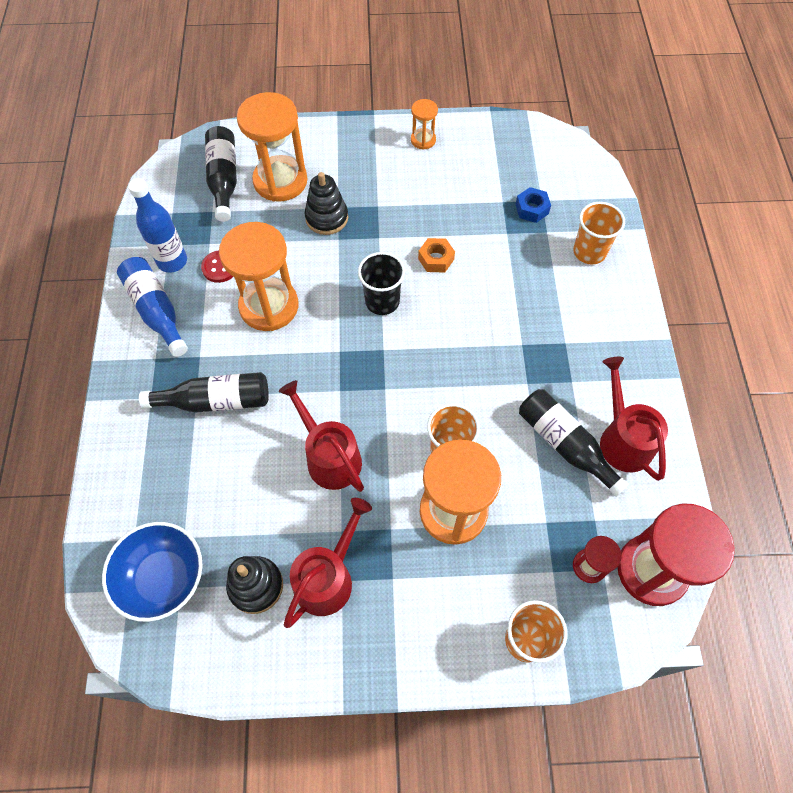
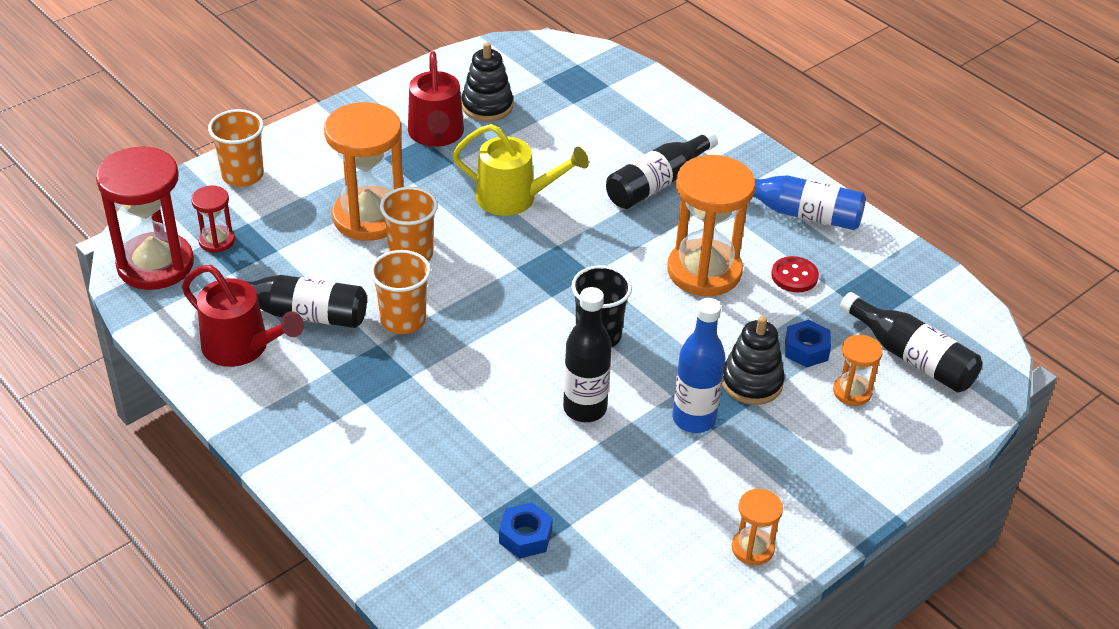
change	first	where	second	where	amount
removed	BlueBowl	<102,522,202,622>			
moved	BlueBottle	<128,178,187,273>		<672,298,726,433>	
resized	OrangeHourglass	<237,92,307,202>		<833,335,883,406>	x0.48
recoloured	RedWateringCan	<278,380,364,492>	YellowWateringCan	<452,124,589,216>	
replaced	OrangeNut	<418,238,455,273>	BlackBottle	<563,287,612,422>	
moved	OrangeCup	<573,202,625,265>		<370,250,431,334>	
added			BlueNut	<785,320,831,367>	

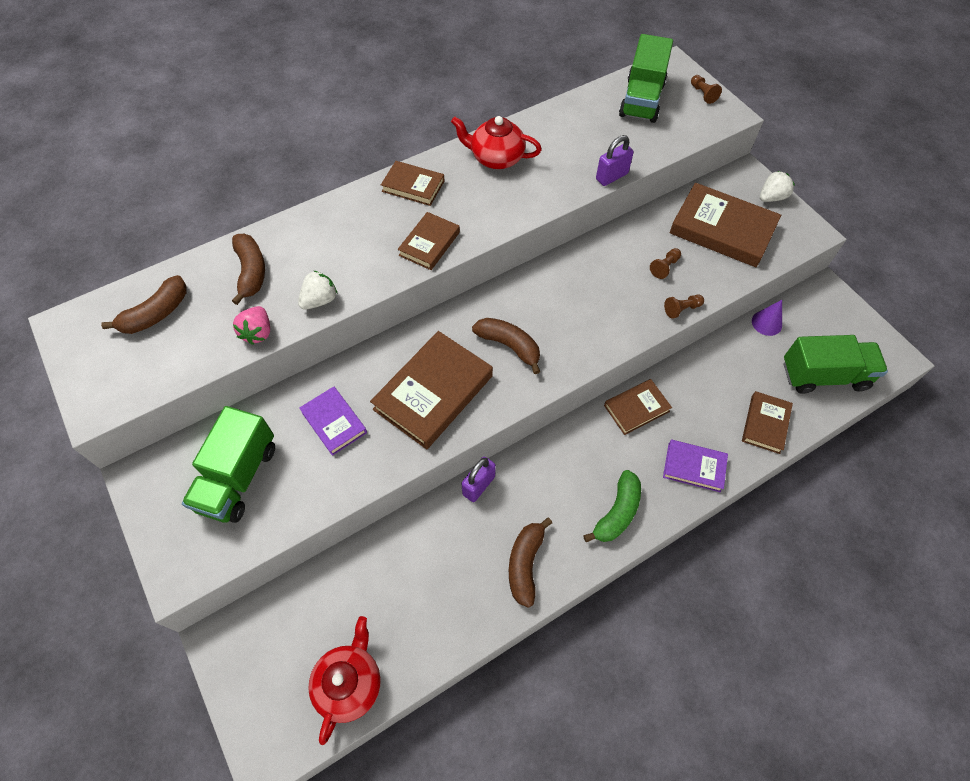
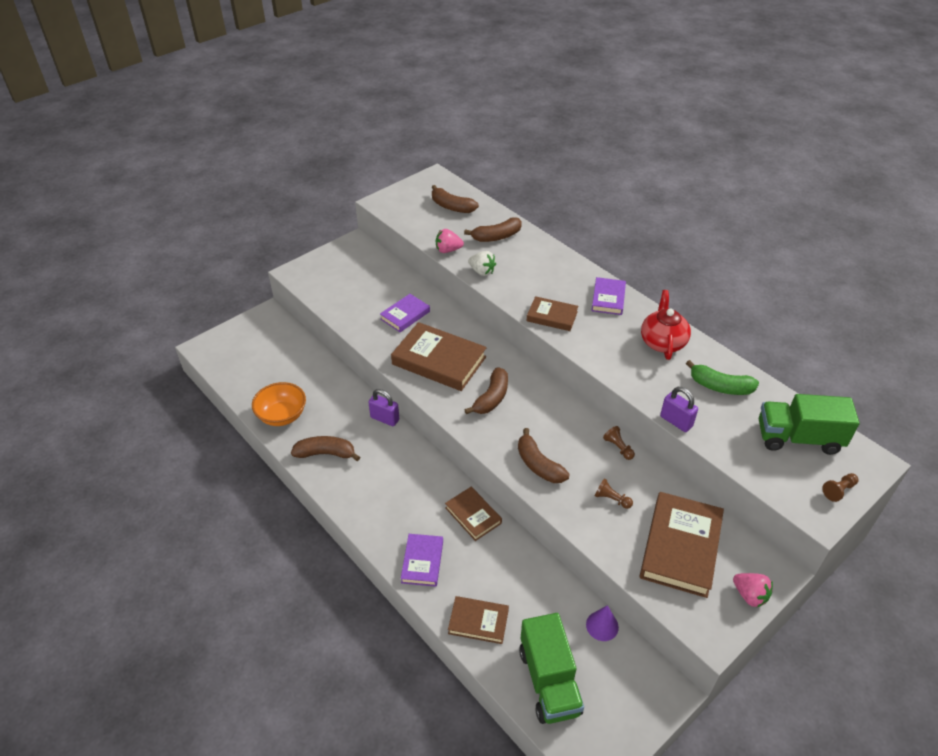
change	first	where	second	where	amount
removed	GreenTruck	<182,406,275,523>			
removed	RedTeapot	<308,616,381,745>			
recoloured	BrownBook	<381,161,444,206>	PurpleBook	<591,277,626,315>	
moved	GreenBanana	<583,470,641,542>		<686,360,759,395>	
moved	BrownPawn	<664,295,704,319>		<603,426,635,460>	
recoloured	WhiteStrawberry	<760,171,795,202>	PinkStrawberry	<733,573,773,607>	
added			OrangeBowl	<252,382,306,426>	
added			BrownBanana	<518,428,570,483>	

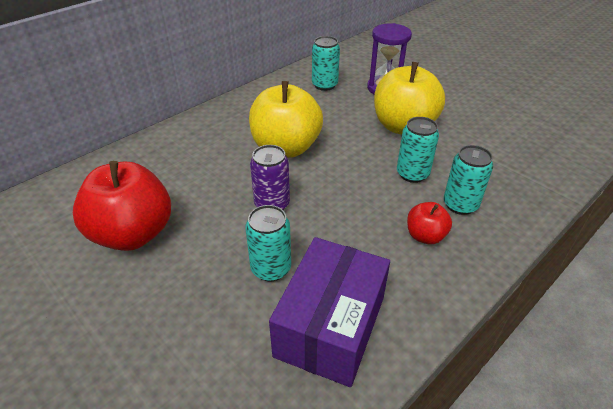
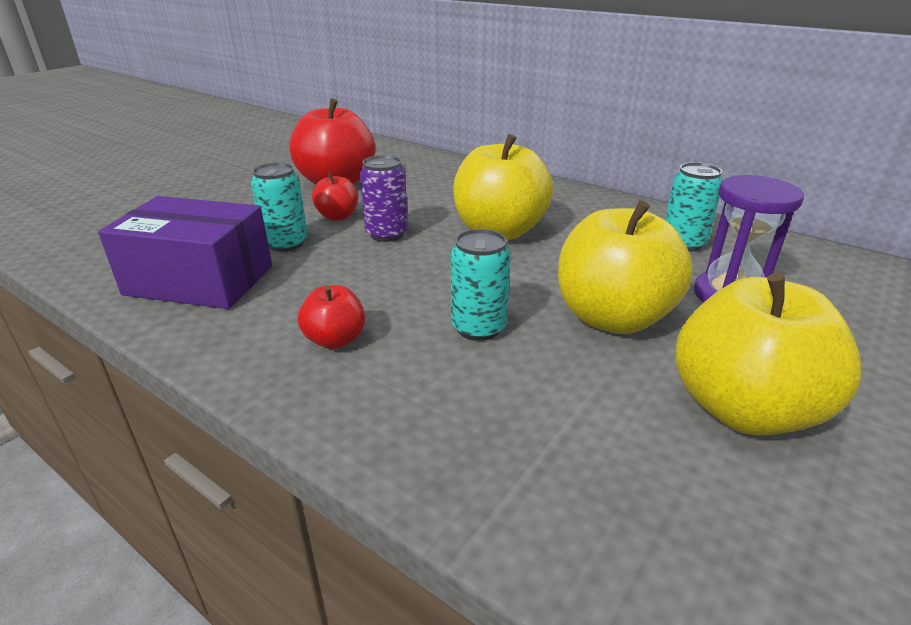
change	first	where	second	where	amount
removed	TurquoiseCan	<444,145,493,215>			
added			RedApple	<312,173,358,221>	
added			YellowApple	<676,273,862,435>	

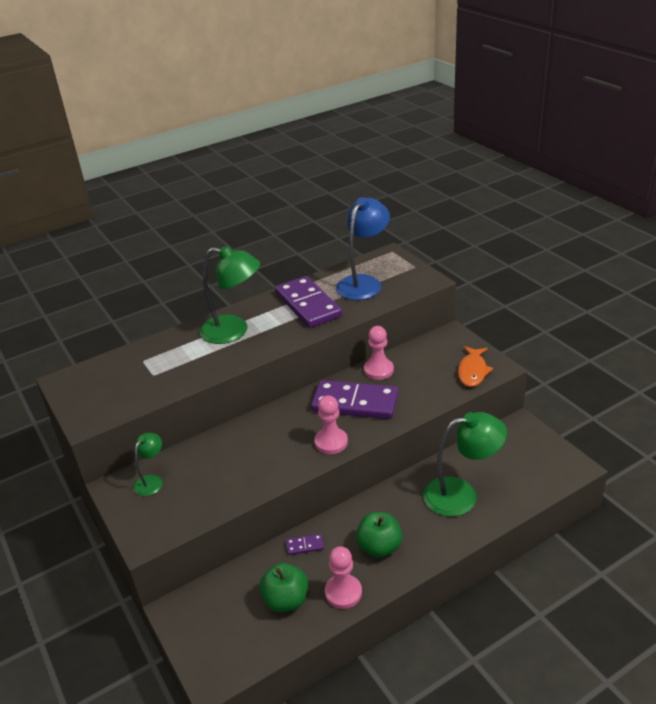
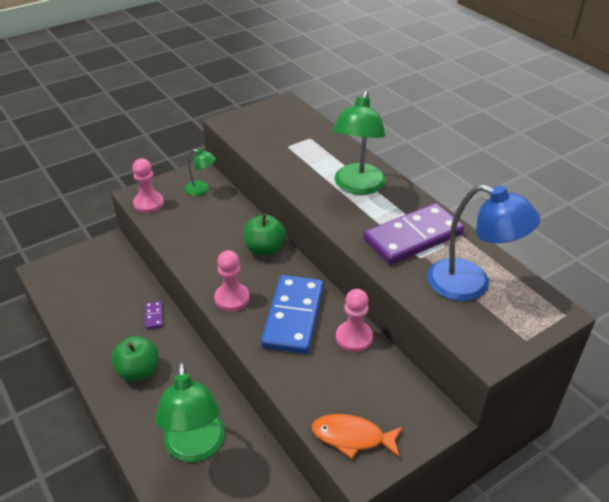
change	first	where	second	where	amount
moved	GreenApple	<260,563,308,612>		<244,214,286,256>	
recoloured	PurpleDomino	<311,380,398,419>	BlueDomino	<261,275,324,354>	
moved	PinkPawn	<325,546,362,609>		<133,159,164,213>	

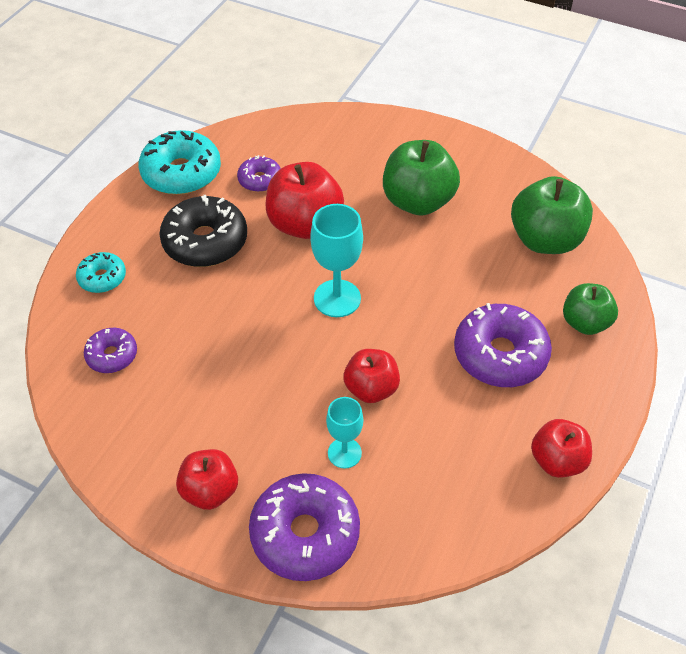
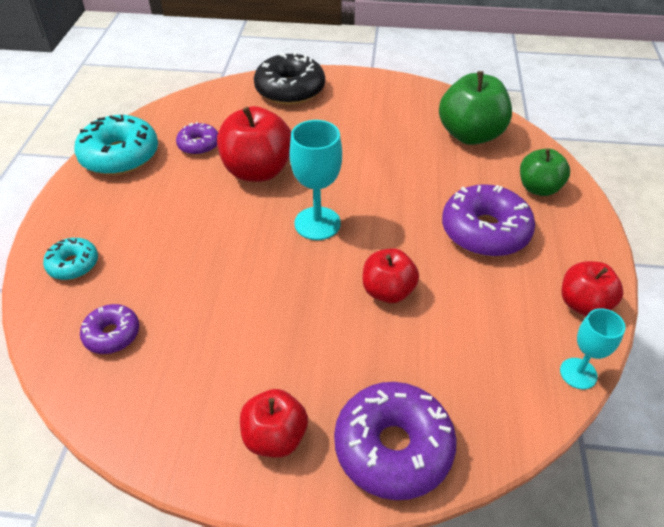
change	first	where	second	where	amount
moved	BlackDonut	<160,195,247,267>		<254,52,325,105>	
moved	TurquoiseGoblet	<326,397,363,469>		<560,308,625,389>	
removed	GreenApple	<383,140,460,216>			

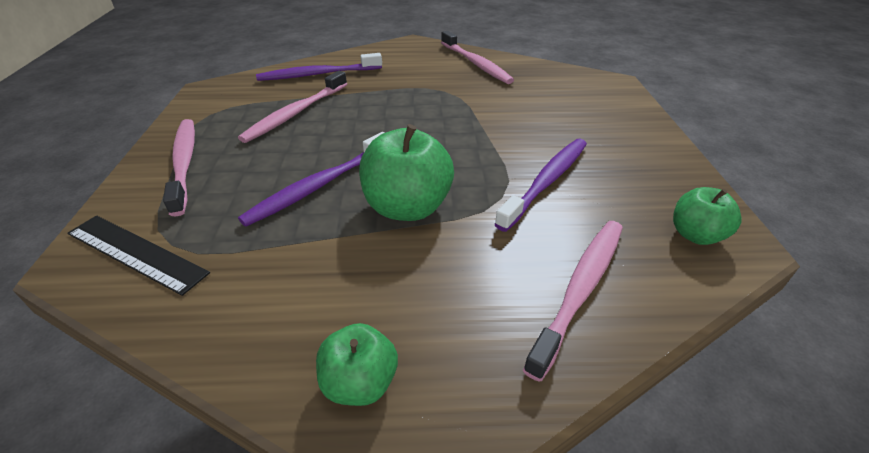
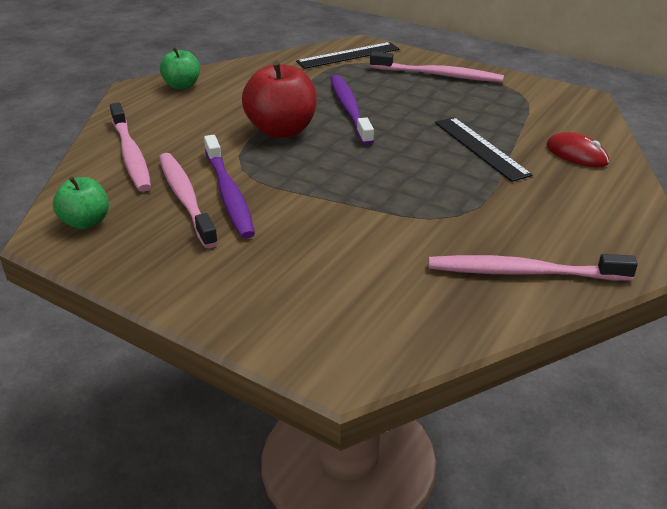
change	first	where	second	where	amount
moved	PinkToothbrush	<238,71,347,143>		<159,153,218,248>	
replaced	PurpleToothbrush	<256,53,382,81>	RedMouse	<546,132,609,167>	
recoloured	GreenApple	<359,124,454,221>	RedApple	<242,61,317,138>	
added			BlackRuler	<435,117,533,182>	

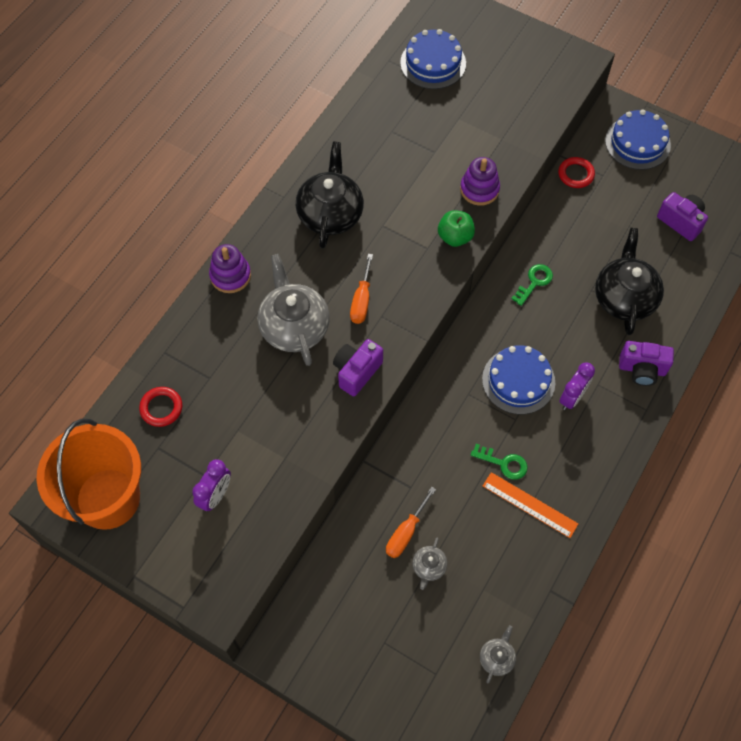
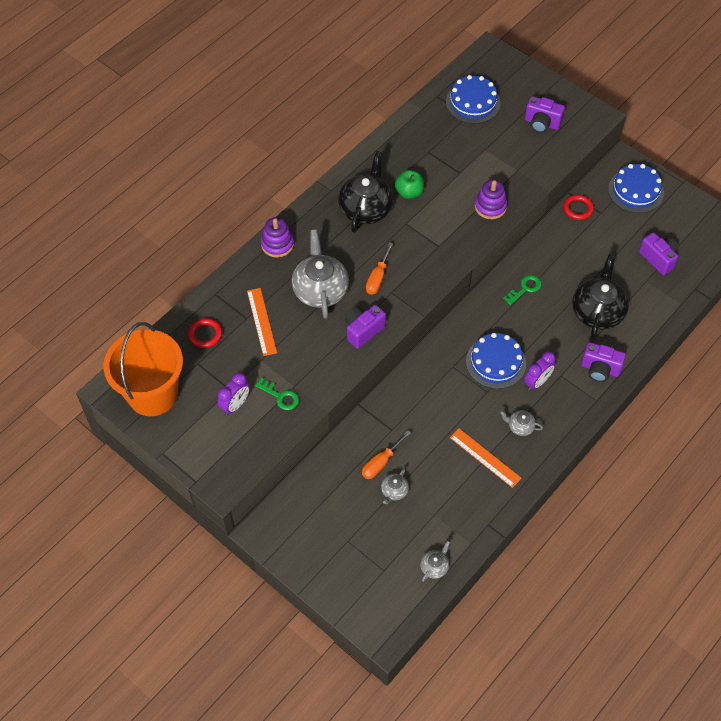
change	first	where	second	where	amount
moved	GreenApple	<438,210,475,247>		<395,170,424,199>	
moved	GreenKey	<471,444,528,480>		<255,378,299,410>	
added			OrangeRuler	<247,288,277,356>	
added			GreyTeapot	<500,410,543,436>	
added			PurpleCamera	<525,96,565,133>	

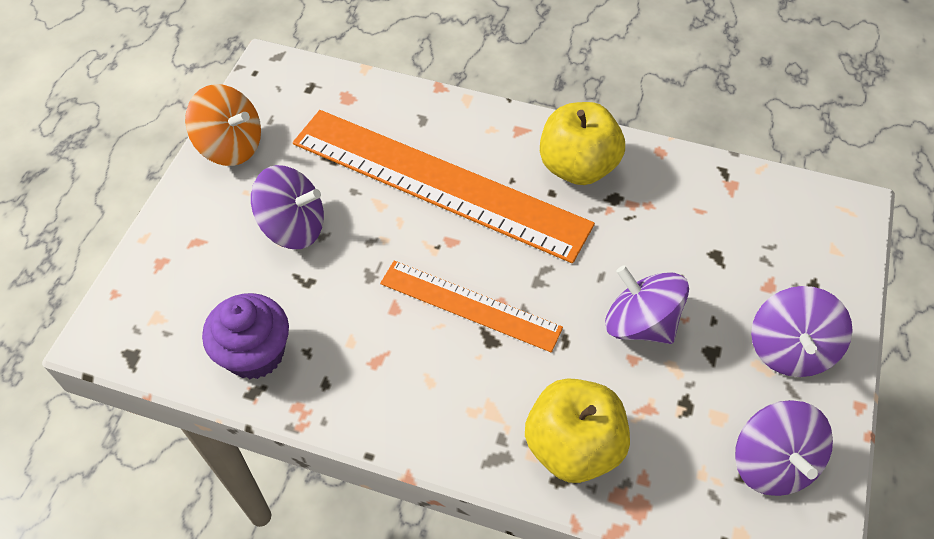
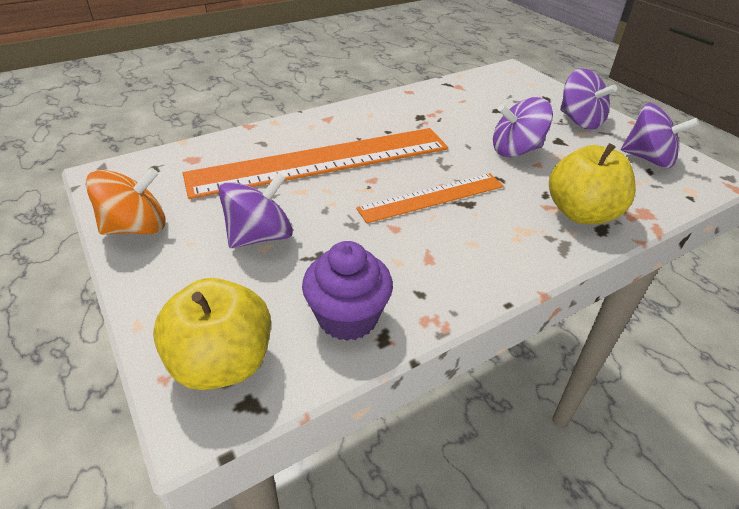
change	first	where	second	where	amount
moved	YellowApple	<540,102,625,185>		<153,278,271,390>	

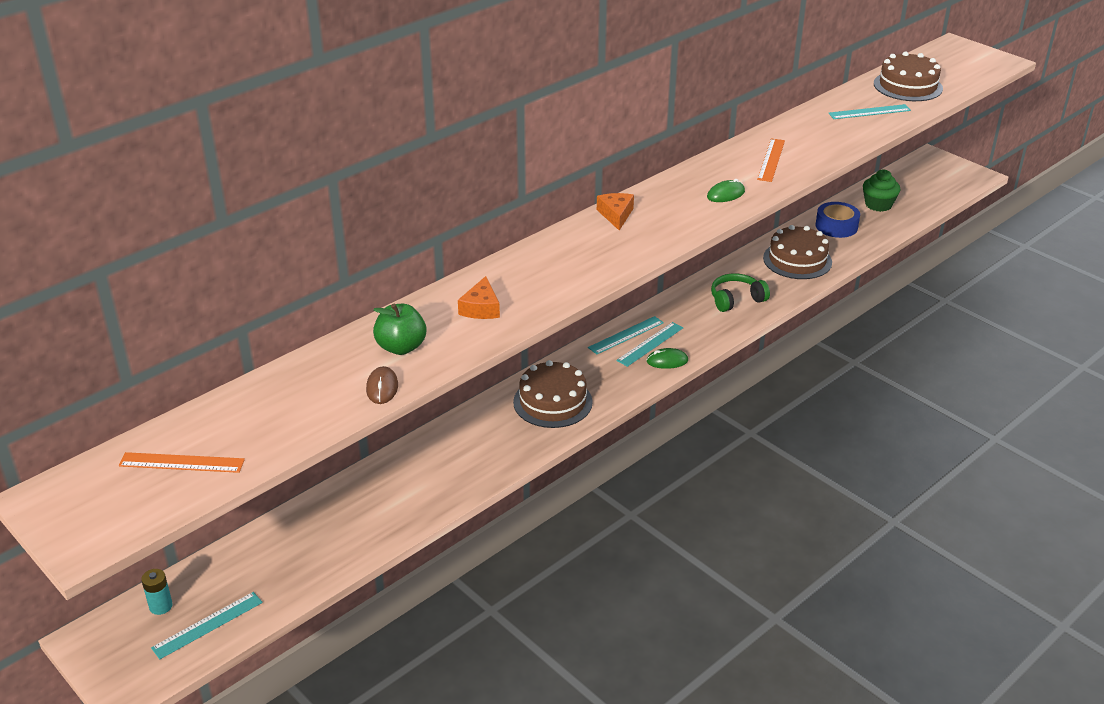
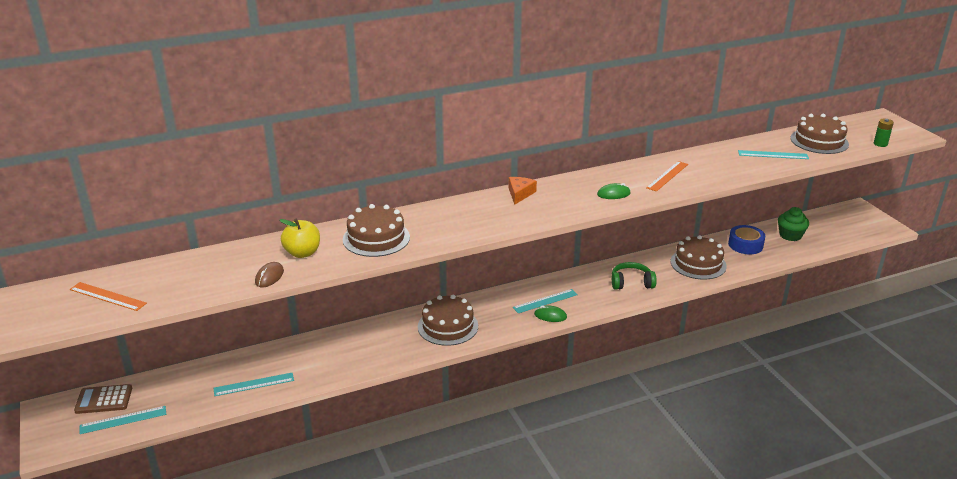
change	first	where	second	where	amount
replaced	TurquoiseBattery	<141,569,173,615>	BrownCalculator	<74,384,132,414>	
recoloured	GreenApple	<373,303,426,355>	YellowApple	<279,219,320,258>	
replaced	OrangeCheese	<458,276,500,319>	BrownCake	<343,204,410,257>	
moved	TurquoiseRuler	<588,316,664,354>		<214,373,294,396>	
added			GreenBattery	<874,119,894,147>	

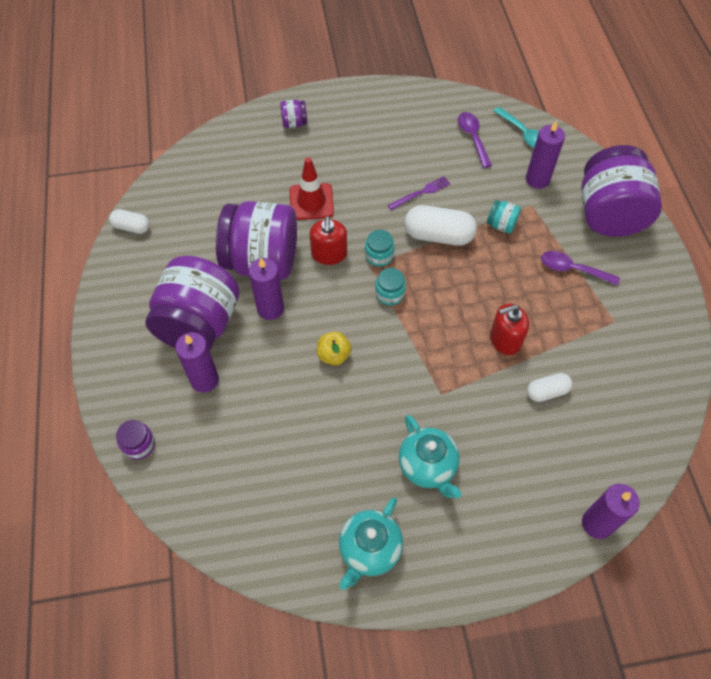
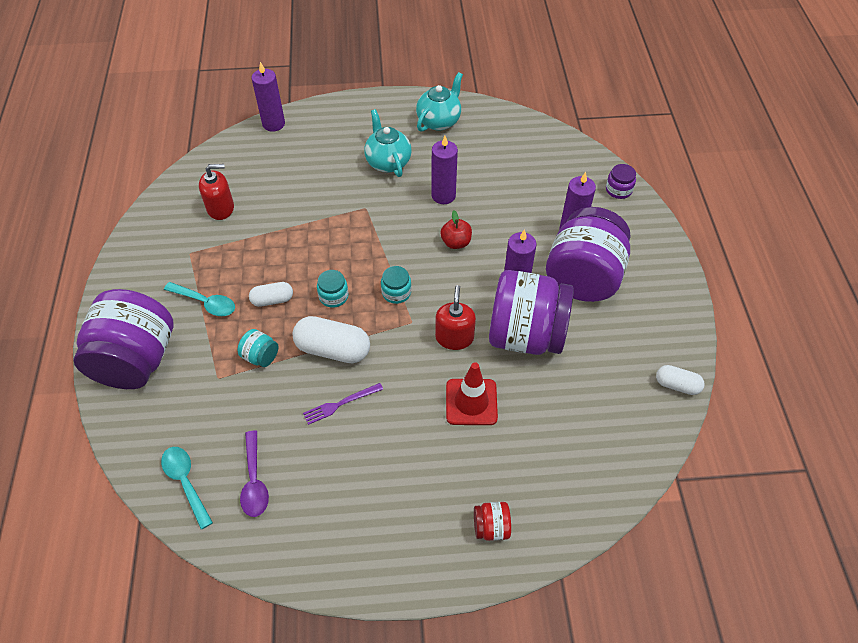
change	first	where	second	where	amount
recoloured	PurpleJar	<280,100,307,128>	RedJar	<474,502,511,541>	
recoloured	YellowApple	<317,332,351,366>	RedApple	<440,211,472,249>	
moved	TurquoiseJar	<365,230,395,267>		<317,270,348,308>	
moved	RedSoapDispenser	<490,303,529,355>		<199,164,234,220>	
moved	PurpleCandle	<526,120,565,189>		<431,136,458,204>	
moved	WhiteCapsule	<527,373,573,402>		<249,282,293,307>	
recoloured	PurpleSpoon	<541,251,620,286>	TurquoiseSpoon	<164,282,235,316>	

